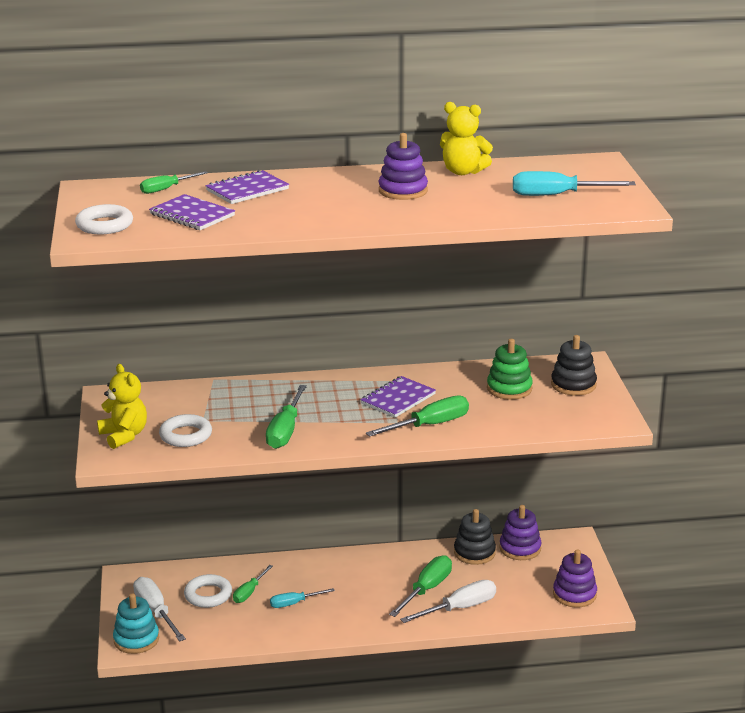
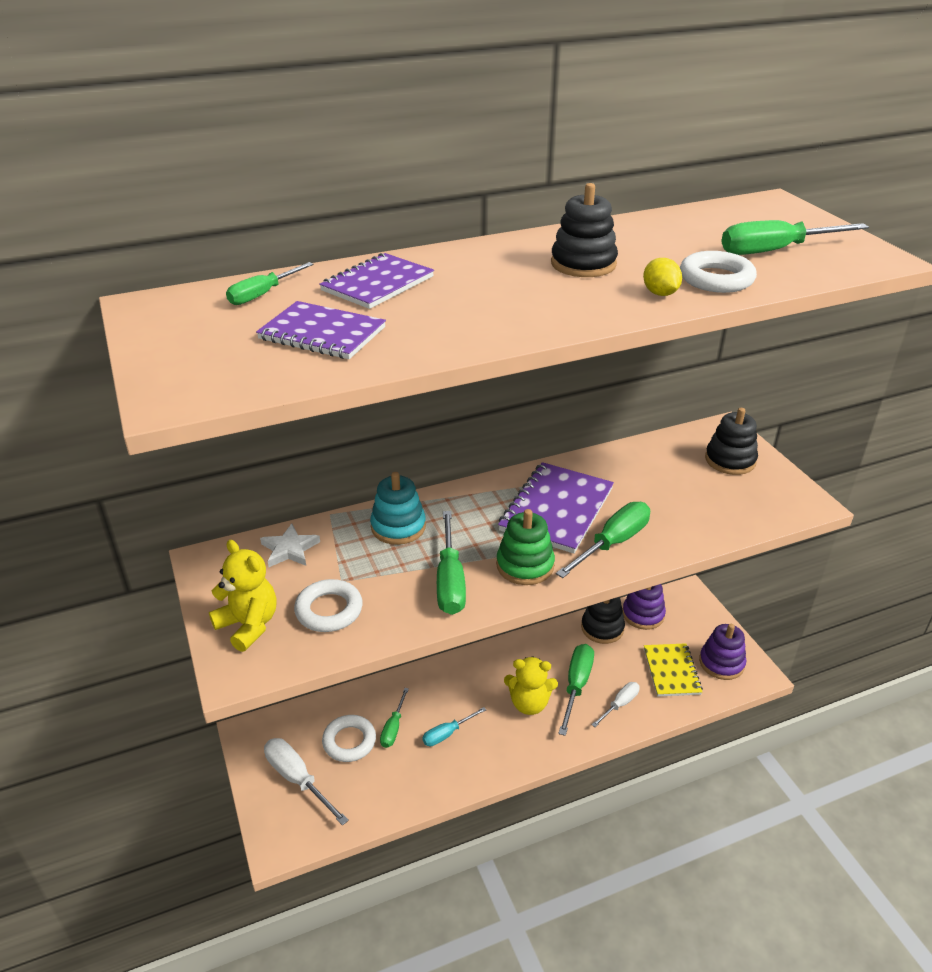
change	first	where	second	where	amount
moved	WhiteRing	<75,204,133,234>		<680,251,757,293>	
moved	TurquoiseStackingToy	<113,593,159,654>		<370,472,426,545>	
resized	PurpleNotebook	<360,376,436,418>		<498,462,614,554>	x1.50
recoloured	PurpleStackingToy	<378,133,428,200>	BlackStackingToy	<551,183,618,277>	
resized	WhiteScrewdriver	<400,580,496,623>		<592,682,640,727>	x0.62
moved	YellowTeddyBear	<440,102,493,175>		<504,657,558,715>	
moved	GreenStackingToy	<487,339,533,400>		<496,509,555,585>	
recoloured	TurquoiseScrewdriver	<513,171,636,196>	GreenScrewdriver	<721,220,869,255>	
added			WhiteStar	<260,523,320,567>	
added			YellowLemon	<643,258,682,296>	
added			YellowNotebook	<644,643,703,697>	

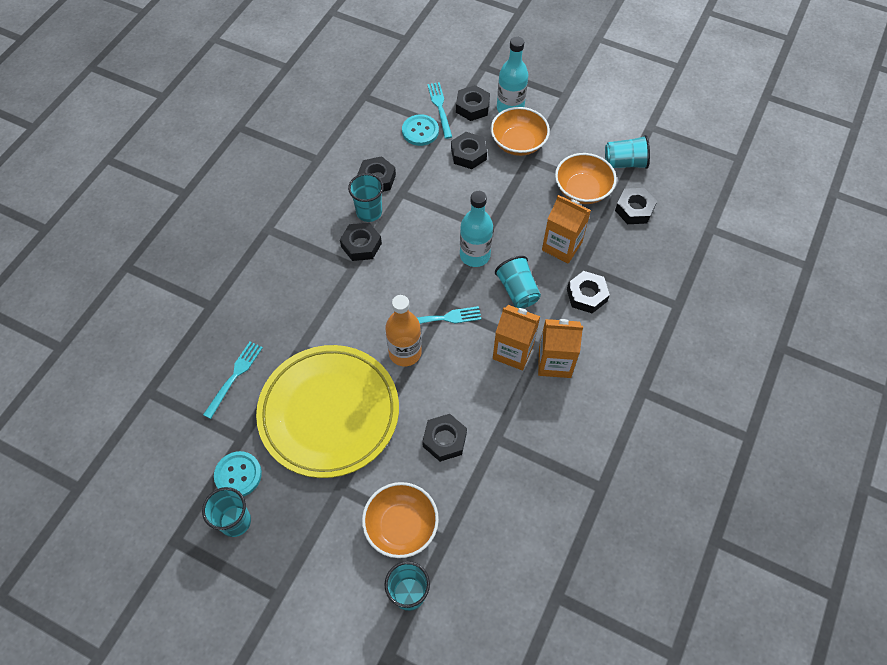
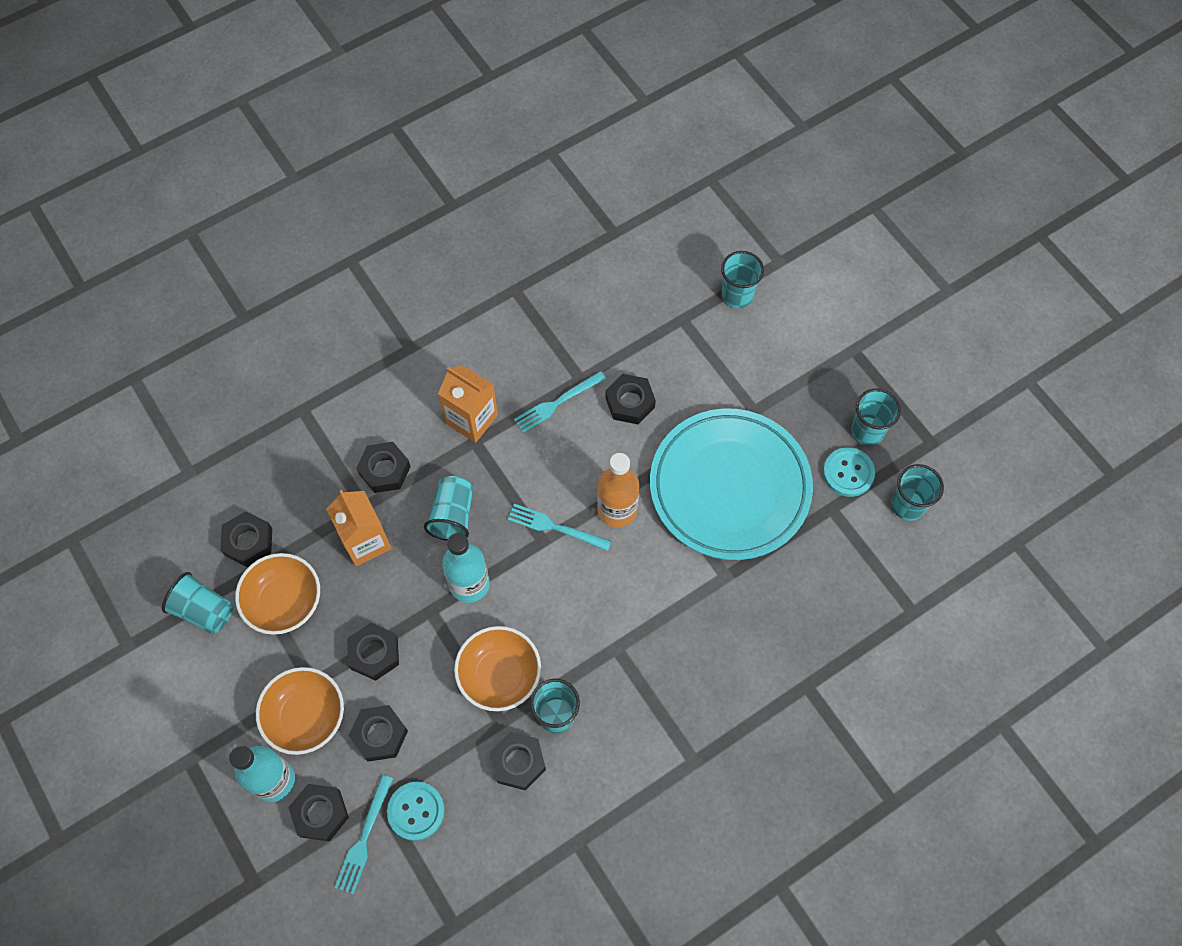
change	first	where	second	where	amount
moved	TurquoiseFork	<203,342,263,419>		<514,371,606,433>	
recoloured	YellowPlate	<256,345,399,478>	TurquoisePlate	<650,408,813,560>	
moved	BlackNut	<340,222,382,261>		<347,623,399,681>	
moved	OrangeBowl	<362,482,439,558>		<454,626,541,711>	
removed	OrangeCarton	<493,305,540,371>			
added			TurquoiseCup	<891,464,944,521>	

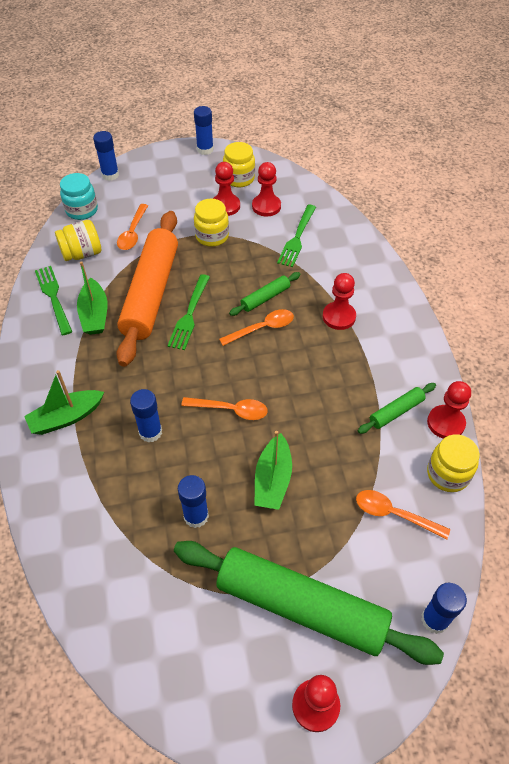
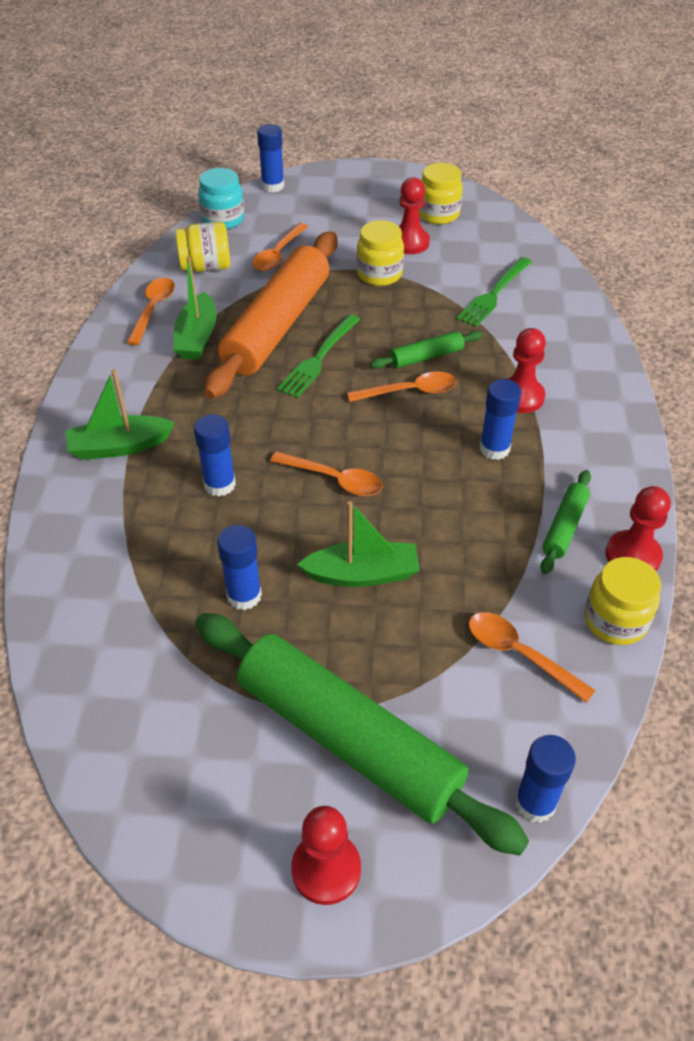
change	first	where	second	where	amount
replaced	GreenFork	<35,266,72,335>	OrangeSpoon	<127,278,175,345>	
moved	BlueGlueStick	<194,106,214,155>		<480,379,521,460>	
removed	RedPawn	<252,162,281,216>			
turned	GreenBoat	<254,431,292,510>		<297,501,420,587>	120 degrees counterclockwise
turned	GreenRollingPin	<358,383,436,434>		<540,470,591,574>	45 degrees counterclockwise

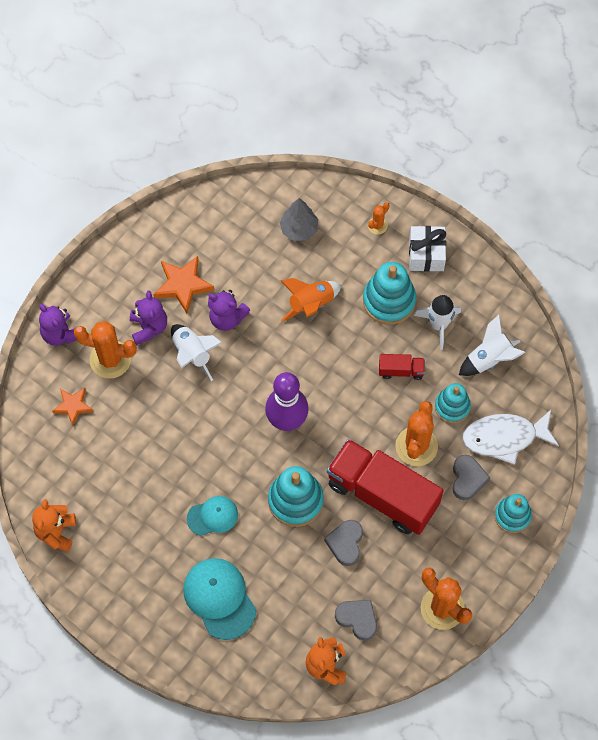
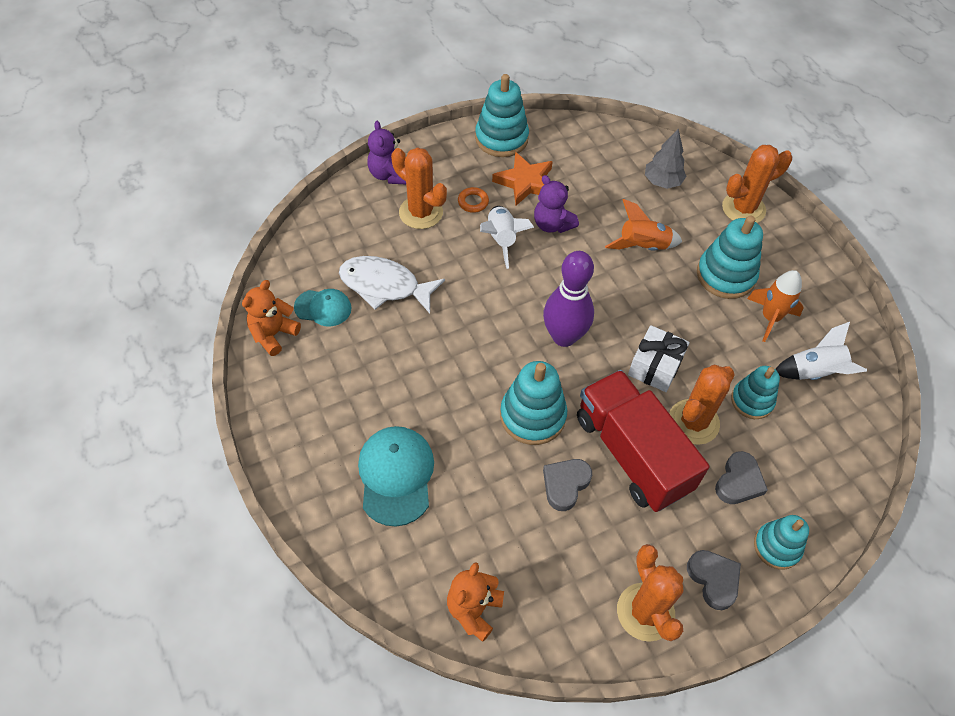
change	first	where	second	where	amount
removed	OrangeStar	<52,388,93,425>			
replaced	PurpleTeddyBear	<130,291,167,345>	OrangeRing	<458,187,489,213>	
moved	TurquoiseCap	<187,496,238,536>		<294,289,351,327>	
moved	GreyHeart	<335,600,377,640>		<687,550,741,610>	
resized	OrangeCactus	<368,202,390,235>		<722,145,792,223>	x2.02
removed	RedTruck	<379,354,425,380>			
moved	WhiteGift	<409,226,446,272>		<628,325,690,392>	
recoloured	WhiteRocket	<414,295,461,350>	OrangeRocket	<747,270,804,342>	
moved	WhiteFish	<462,410,559,465>		<339,256,445,313>	
added			TurquoiseStackingToy	<475,74,529,157>	

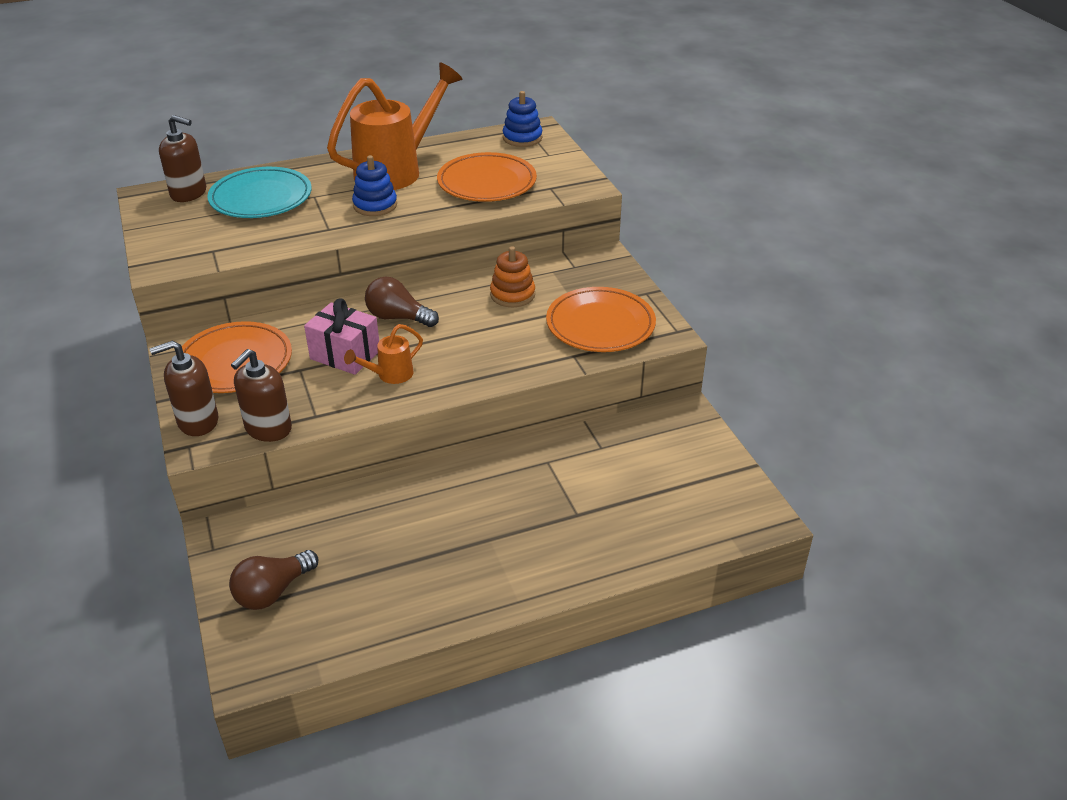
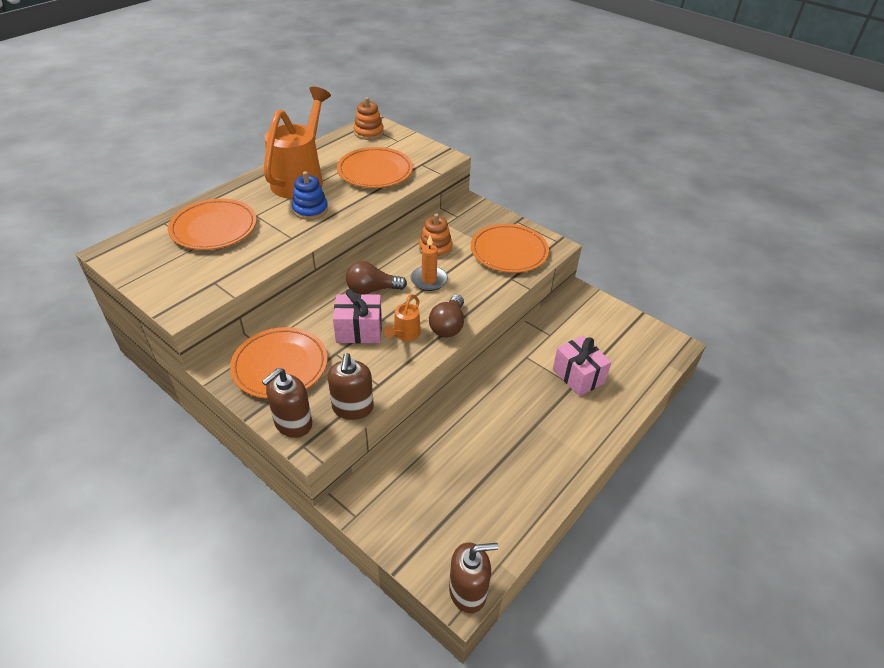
change	first	where	second	where	amount
moved	BrownSoapDispenser	<159,115,206,202>		<449,543,498,613>	
recoloured	TurquoisePlate	<207,167,312,218>	OrangePlate	<168,198,257,250>	
moved	BrownLightBulb	<229,550,318,610>		<429,295,464,338>	
recoloured	BlueStackingToy	<503,91,542,147>	OrangeStackingToy	<354,97,384,140>	
added			OrangeCandle	<411,235,448,291>	
added			PinkGift	<553,336,611,396>	

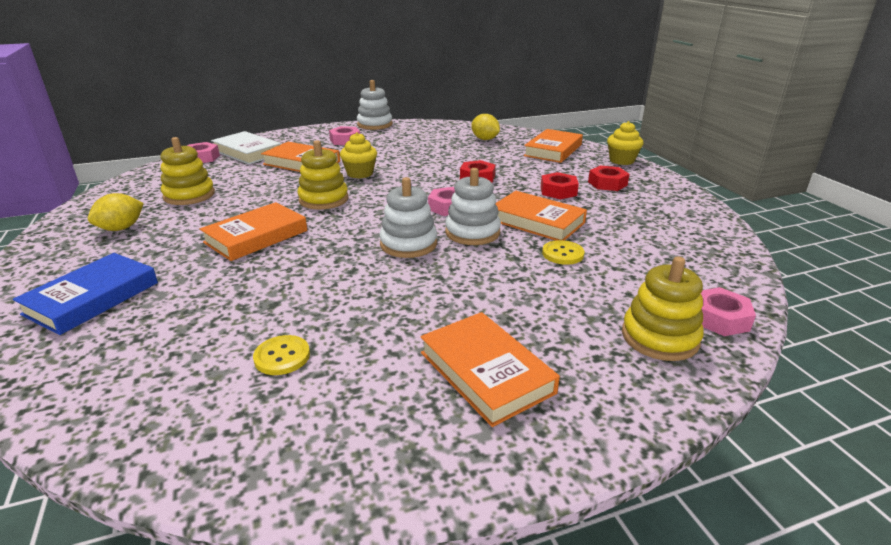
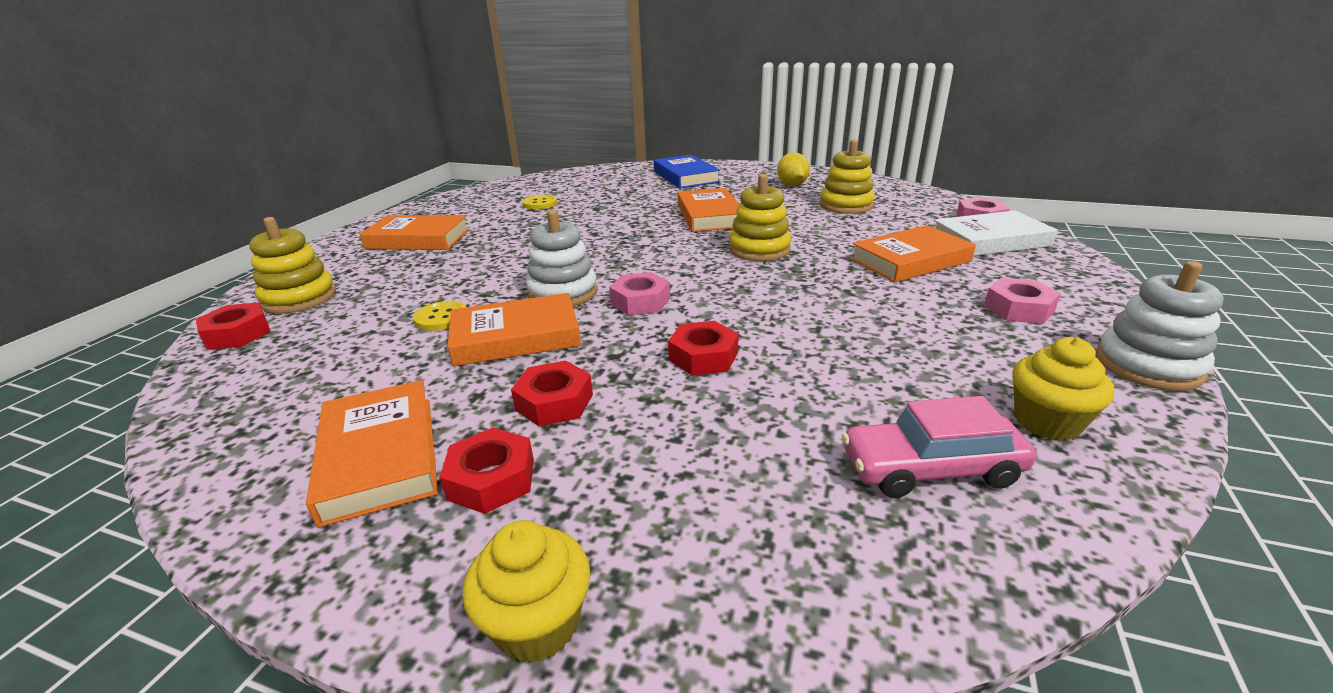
change	first	where	second	where	amount
moved	YellowCupcake	<340,132,377,179>		<1012,337,1115,441>	
removed	WhiteStackingToy	<379,177,437,258>			
replaced	YellowLemon	<471,114,500,140>	PinkCar	<842,396,1036,498>	
moved	OrangeBook	<524,129,583,163>		<306,380,438,528>	
recoloured	PinkNut	<701,287,756,336>	RedNut	<196,303,271,350>	

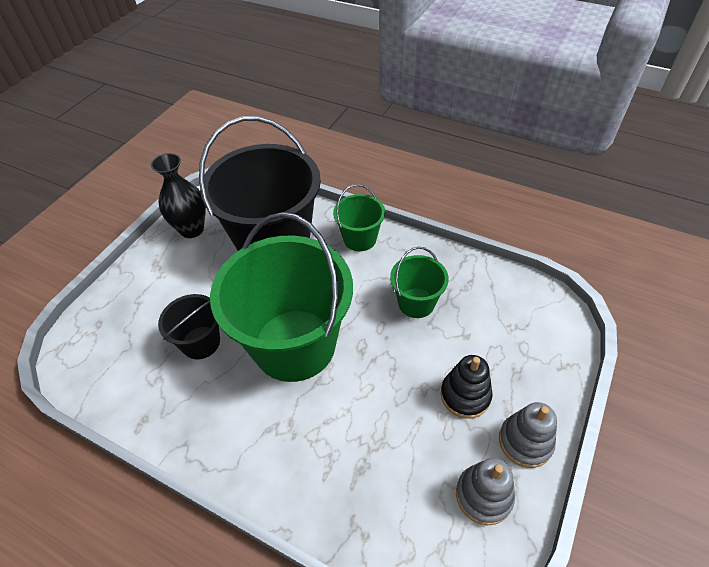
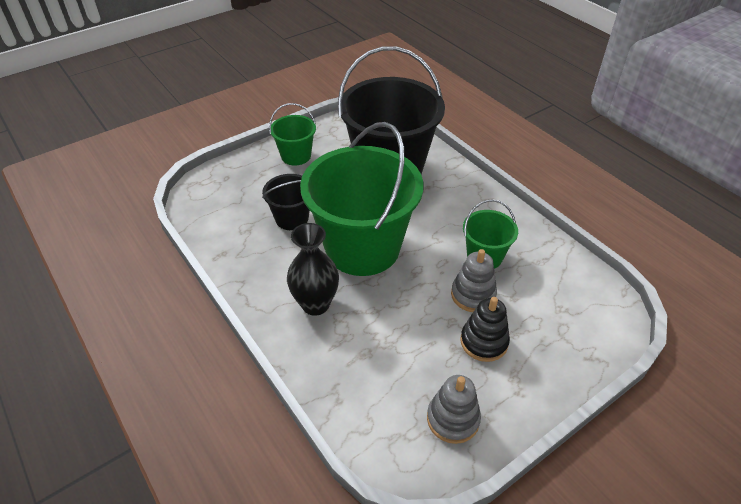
change	first	where	second	where	amount
moved	BlackVase	<151,153,206,238>		<287,223,339,316>	
moved	GreenBucket	<333,184,385,251>		<269,103,316,166>	
moved	GreyStackingToy	<499,402,557,468>		<451,249,497,312>	

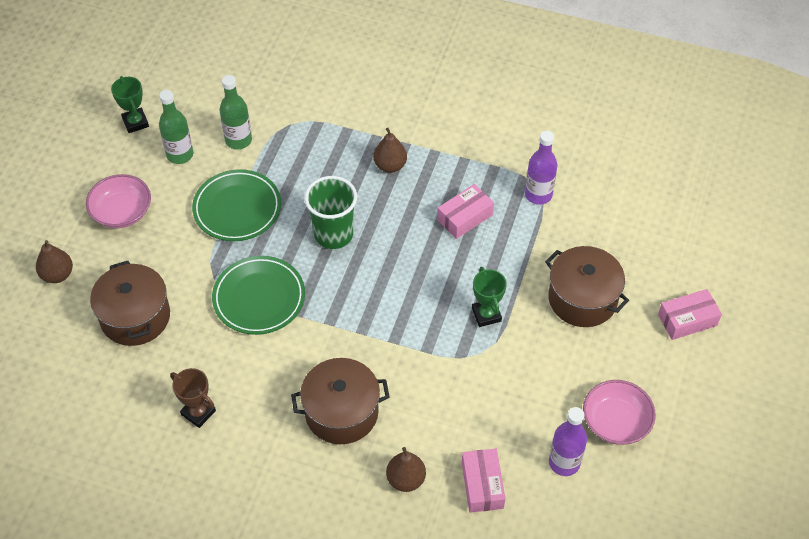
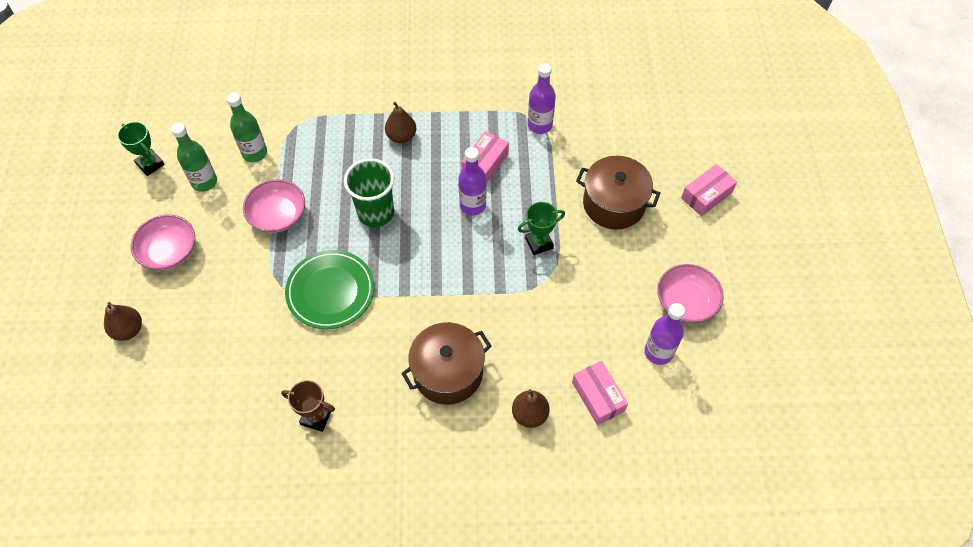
change	first	where	second	where	amount
removed	BrownPot	<90,261,170,346>			
replaced	GreenPlate	<192,169,281,241>	PinkBowl	<243,179,305,233>	
turned	GreenTrophy	<472,267,507,327>		<518,202,565,255>	75 degrees counterclockwise
added			PurpleBottle	<458,147,486,215>	

